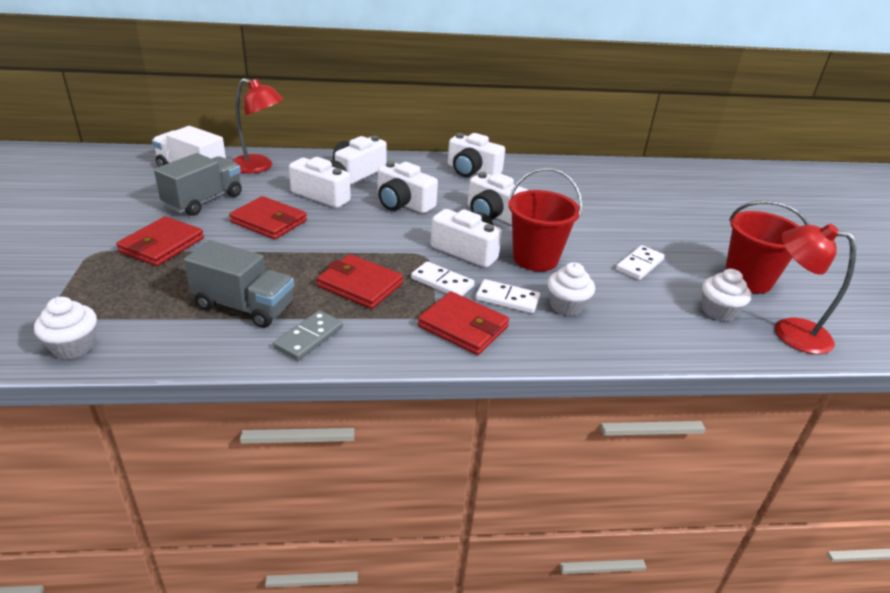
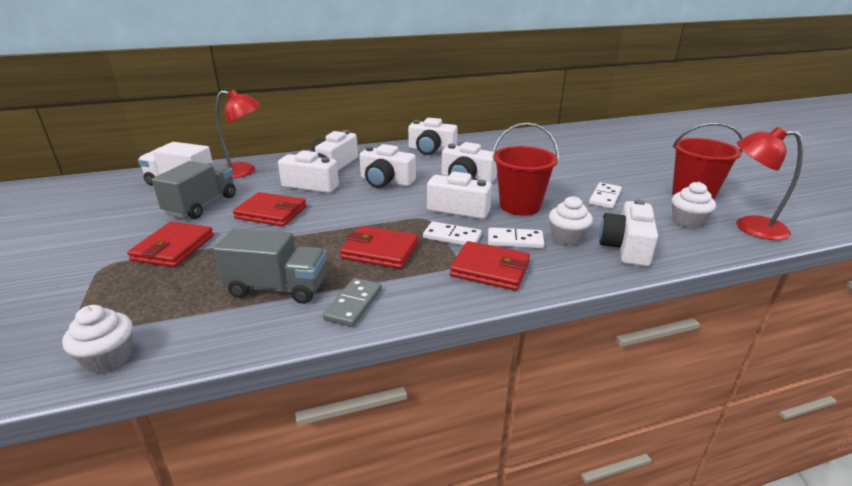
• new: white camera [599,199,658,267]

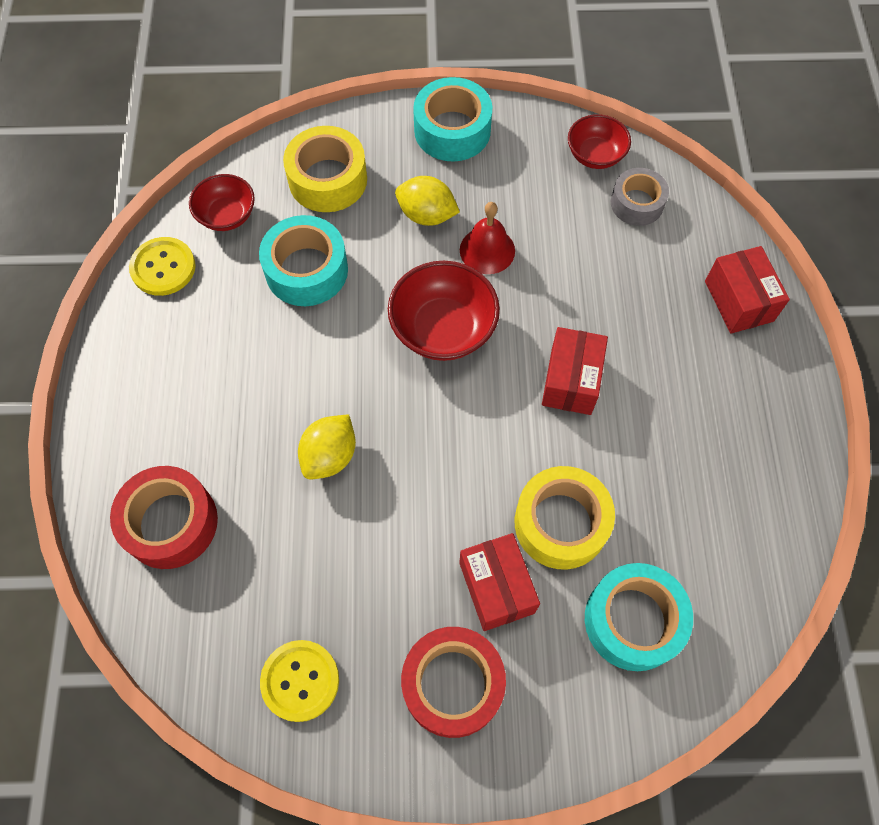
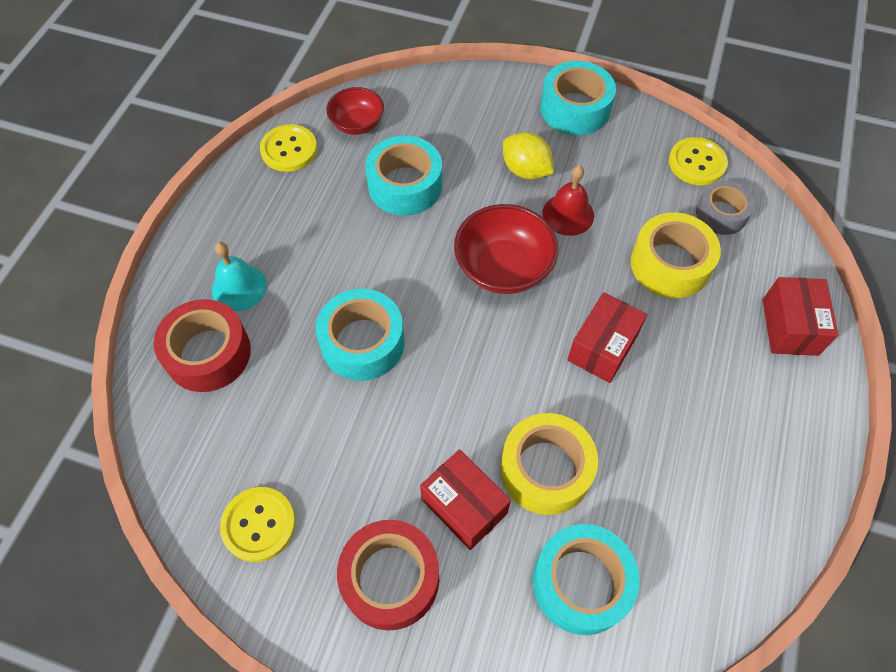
• swapped: red bowl [568,114,631,169] to yellow button [669,137,728,186]
• shifted: yellow tape [283,126,367,212] to [631,212,721,298]
• swapped: yellow lemon [298,414,356,479] to turquoise tape [316,289,404,381]
• rotated: red box [459,533,540,631] = [420,449,511,550] 45 degrees counterclockwise
• new: turquoise bell [212,242,267,311]

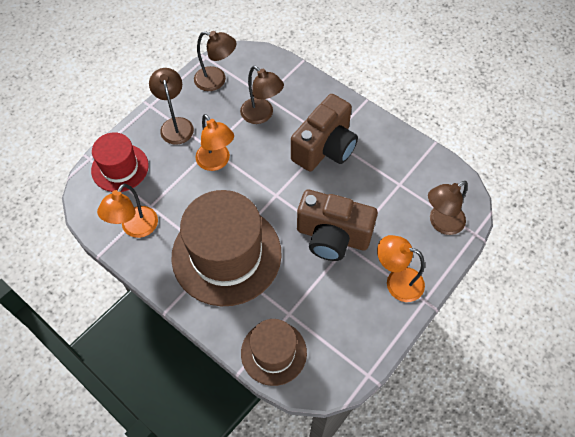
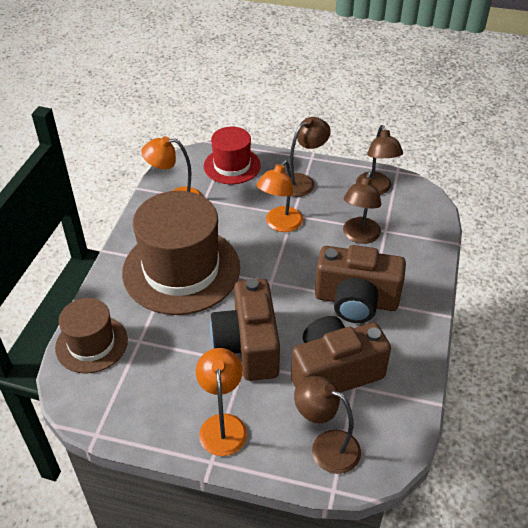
• new: brown camera [291,316,391,393]

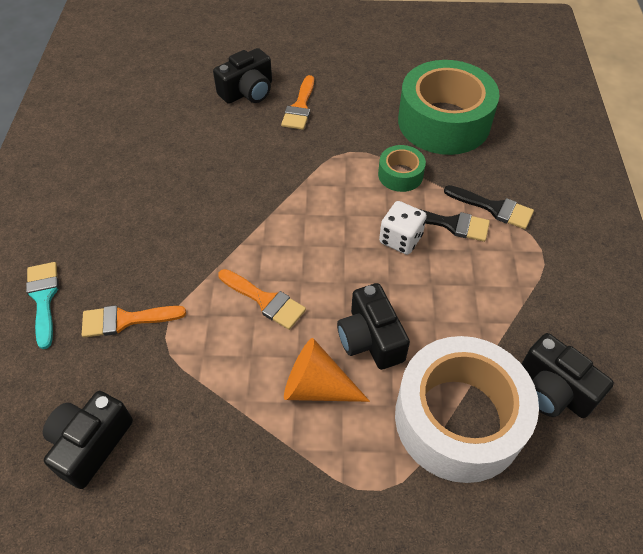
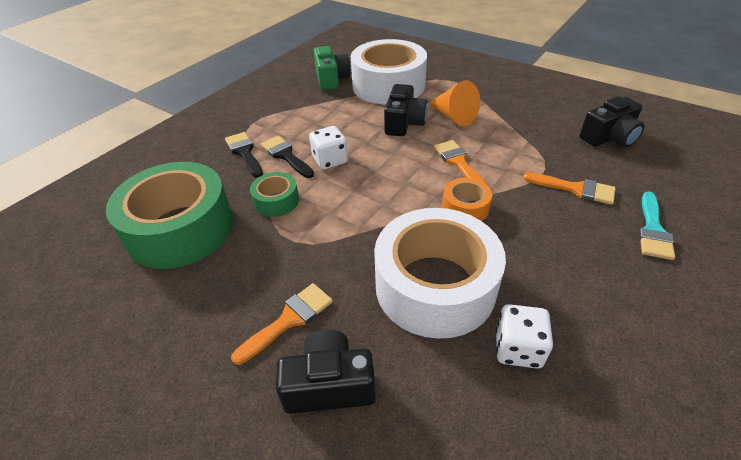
• repainted: black camera [522,333,614,418] to green camera [314,46,351,90]
• new: orange tape [442,178,492,221]
• new: white tape [374,208,506,339]
• new: white dice [496,304,553,369]

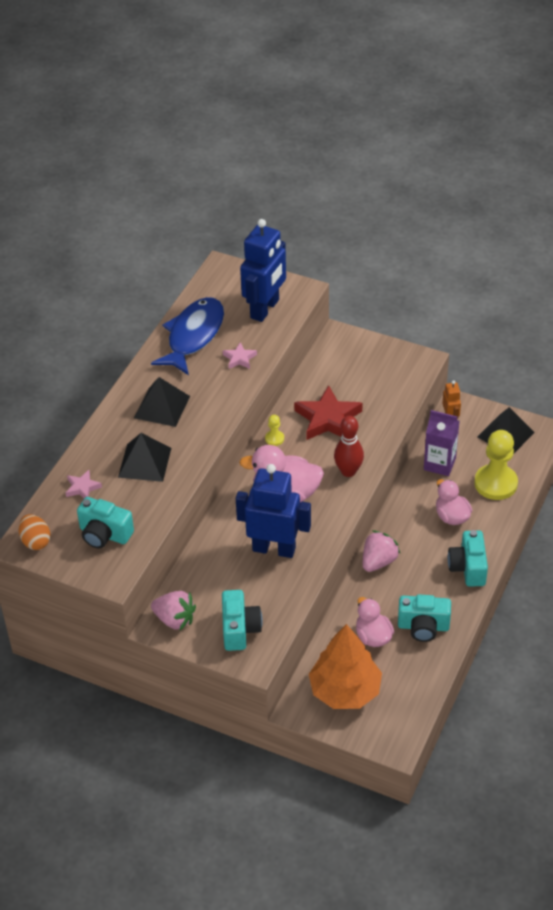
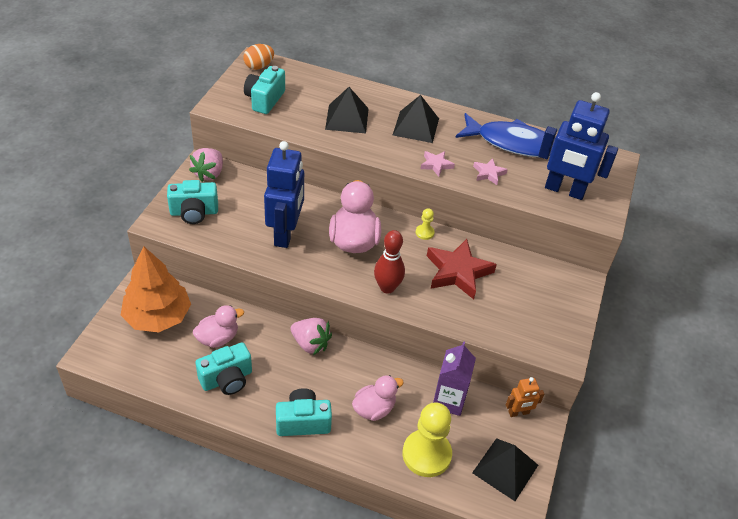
• shifted: pink star [66,470,102,498] to [420,151,455,177]
• rotated: turquoise camera [398,594,451,642] = [195,342,252,395] 120 degrees counterclockwise

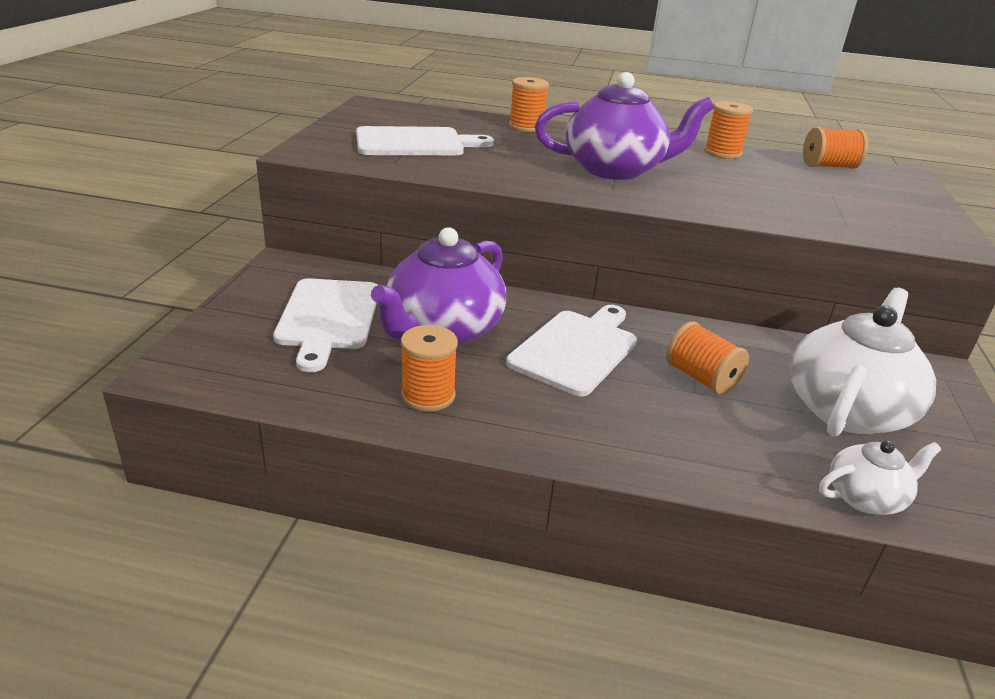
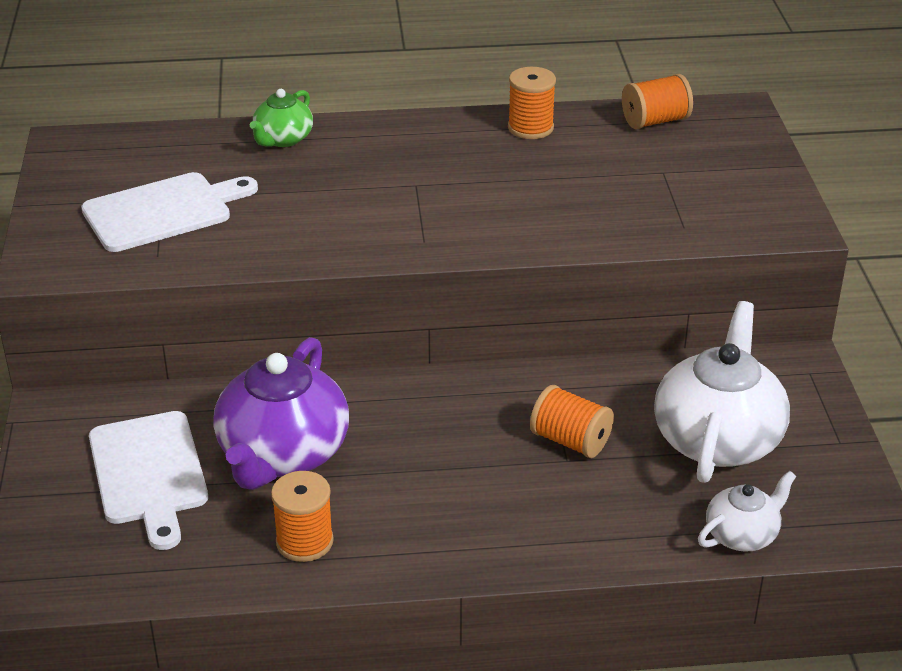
• gone: purple teapot [534,72,714,180]
• swapped: orange spool [509,77,549,133] to green teapot [250,89,313,147]
• gone: white cutting board [506,305,637,397]

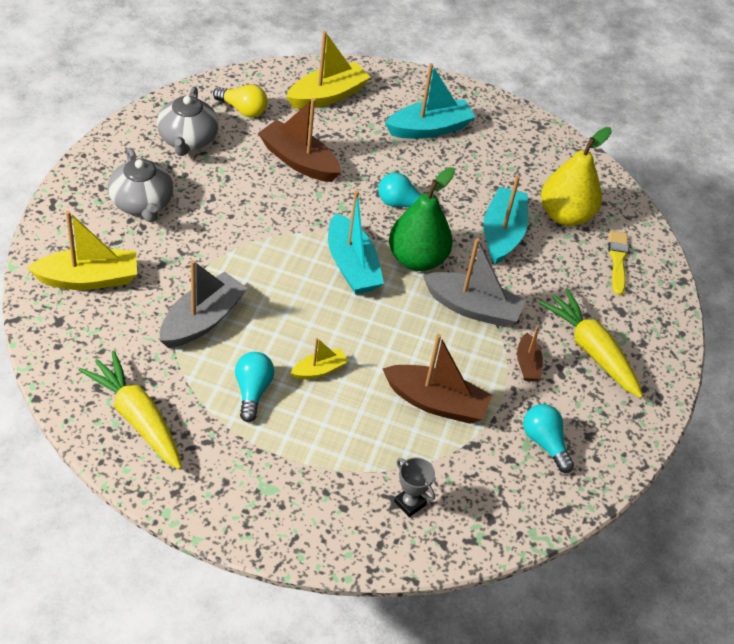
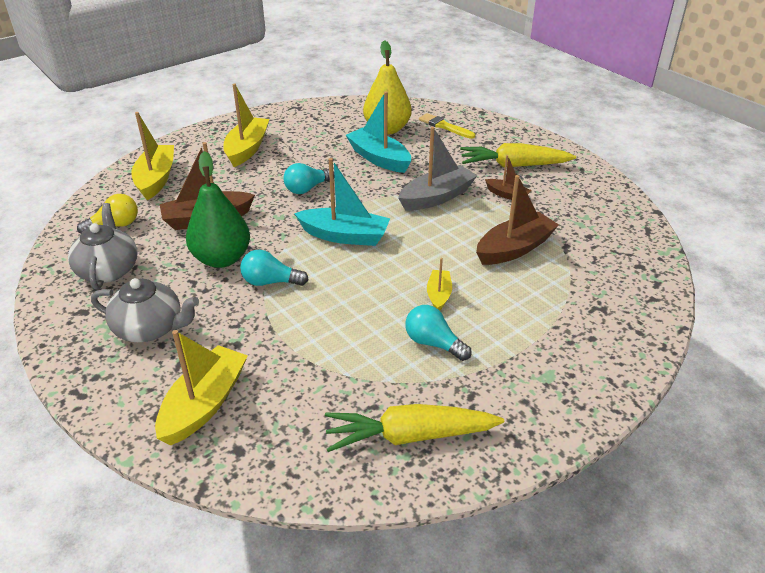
• repainted: turquoise boat [385,63,475,139] to yellow boat [224,83,269,167]
• rotated: grey teapot [157,86,219,156] = [68,203,137,290] 135 degrees counterclockwise
• shifted: green pear [389,167,455,271] to [186,151,250,268]
• gone: grey boat [160,260,248,348]
• shifted: turquoise light bulb [523,404,574,473] to [240,249,308,286]
• gone: grey trophy [394,457,435,517]

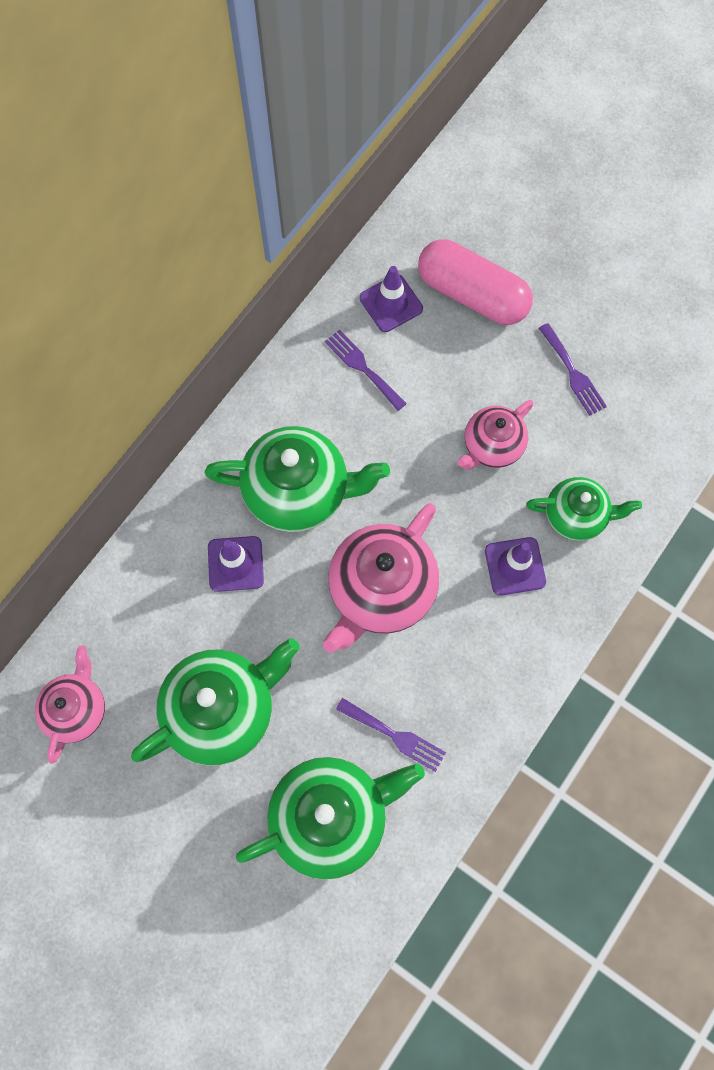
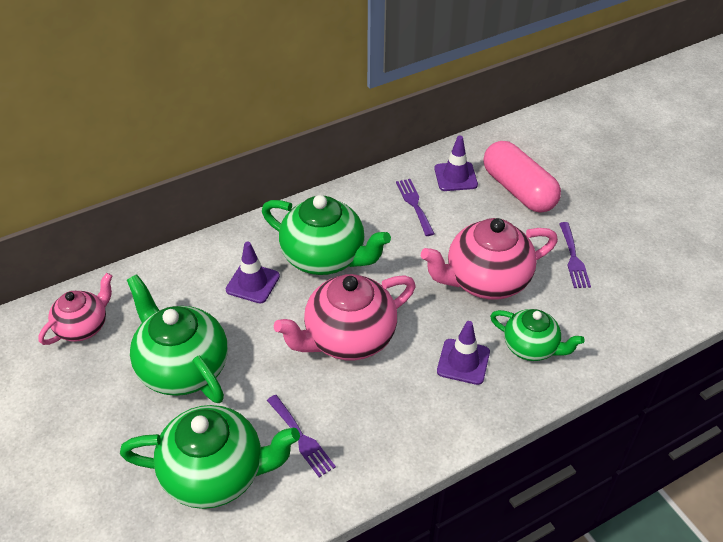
• scaled: pink teapot [457,400,534,470] = [421,218,558,300] x1.65
• rotated: green teapot [131,638,300,765] = [127,274,228,403] 120 degrees counterclockwise

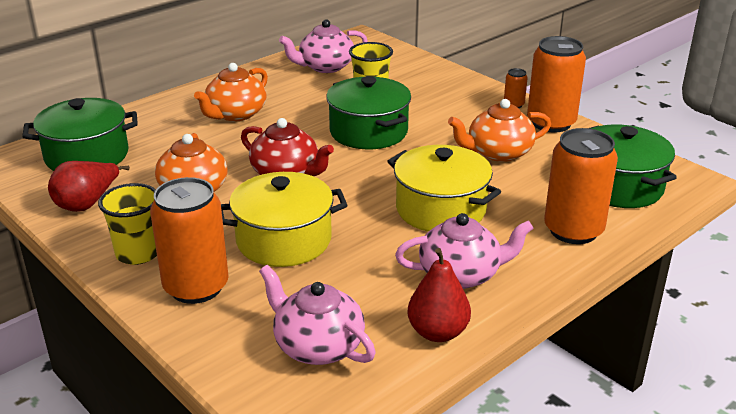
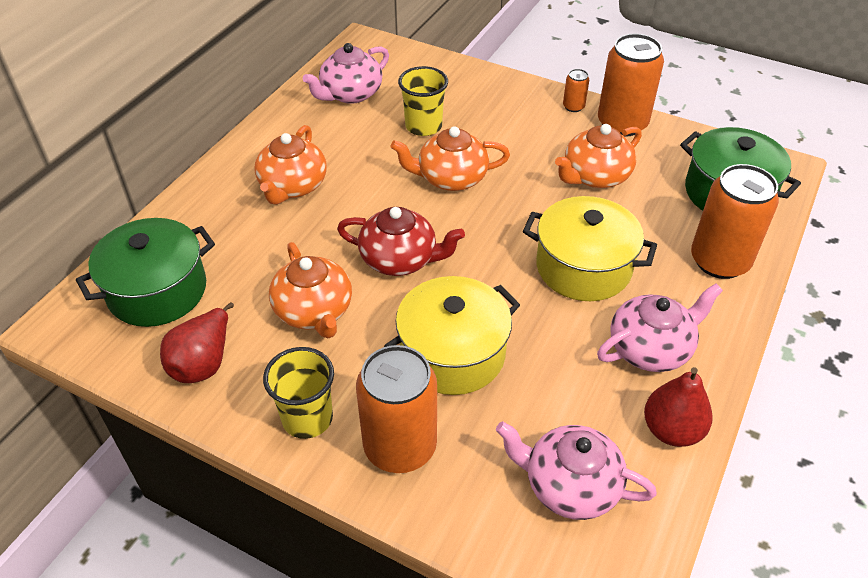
• swapped: green pot [326,76,411,149] to orange teapot [391,126,510,191]

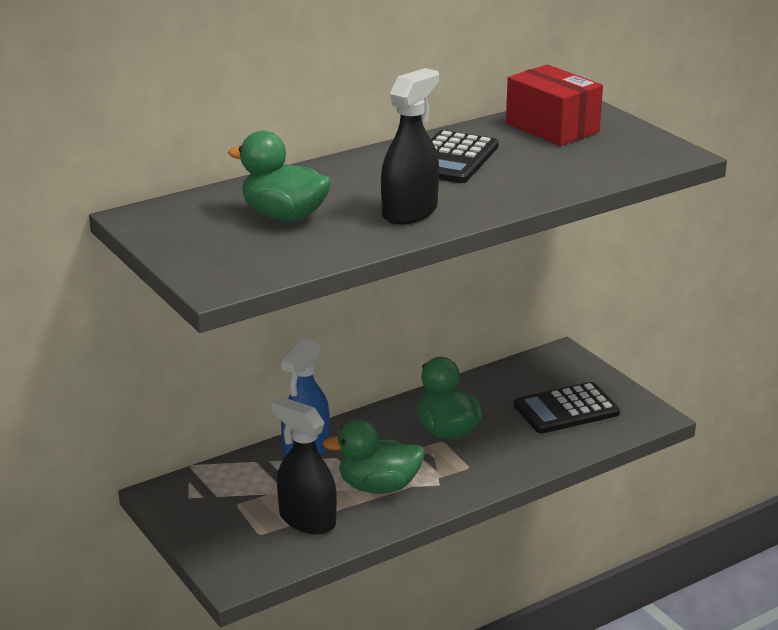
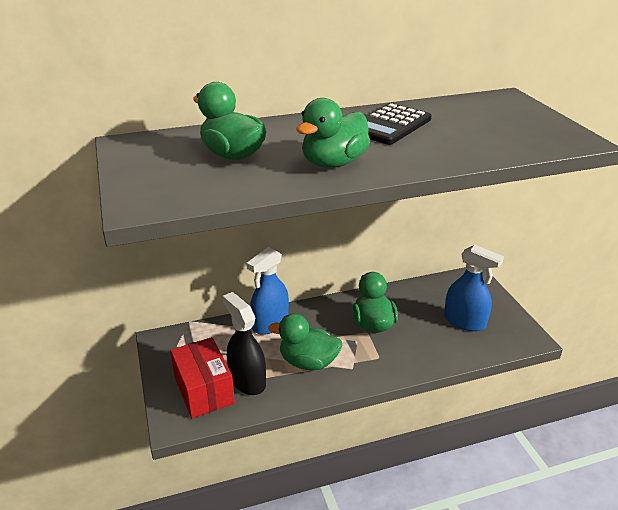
• shifted: red box [506,65,603,146] to [170,337,235,418]
• swapped: black spray bottle [381,68,439,225] to green duck [296,98,370,168]
• swapped: black calculator [514,382,620,433] to blue spray bottle [444,245,504,331]

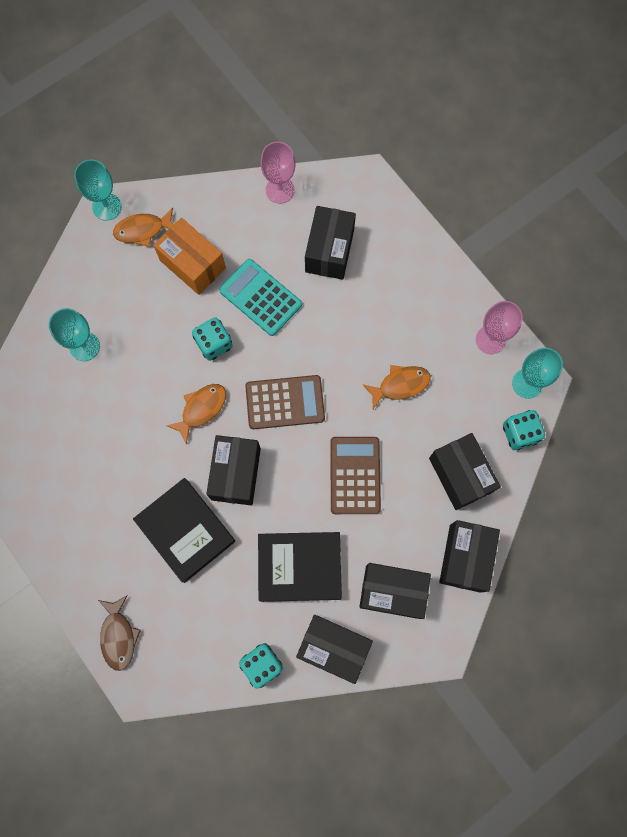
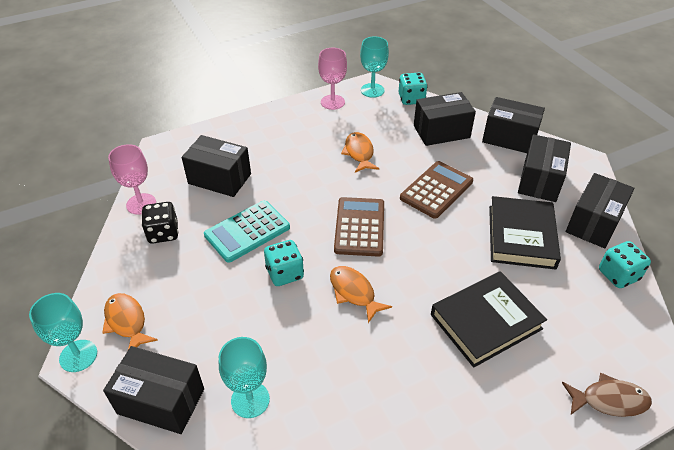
• rotated: orange fish [113,208,174,247] = [102,293,158,350] 150 degrees clockwise
• gone: orange box [153,218,226,295]
• shifted: black box [206,435,261,506] to [103,346,204,434]
• rotated: brown calculator [330,437,381,514] = [400,161,473,219] 120 degrees clockwise
• new: black dice [141,202,179,244]

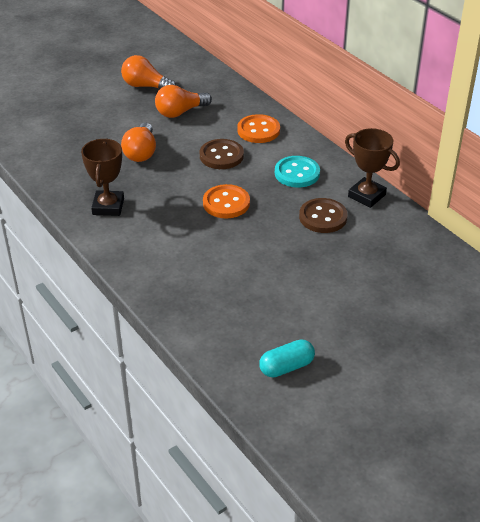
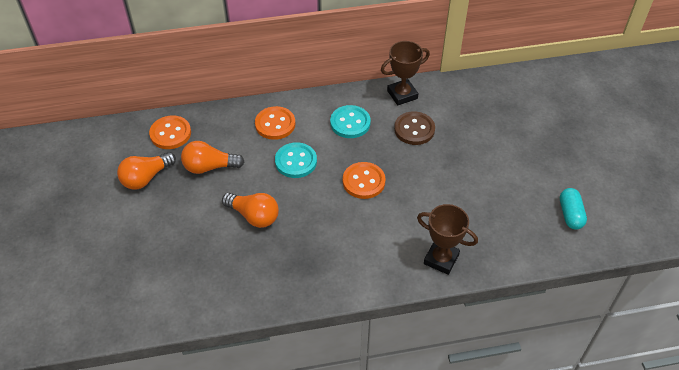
• rotated: orange light bulb [155,85,212,118] = [181,141,244,174] 90 degrees clockwise
• shifted: brown trophy [81,138,124,216] to [417,204,478,275]
• repainted: brown button [200,139,244,169] to turquoise button [275,142,317,178]
• new: orange button [149,115,191,149]

